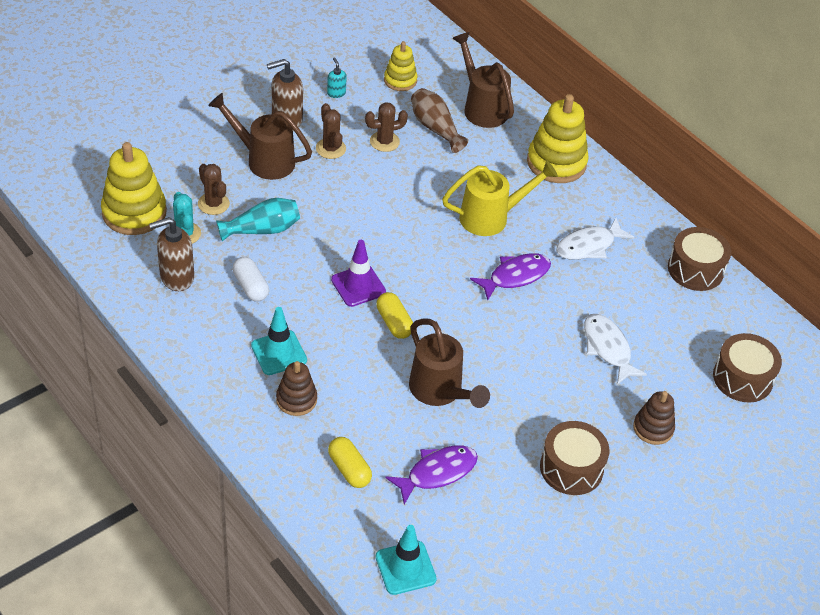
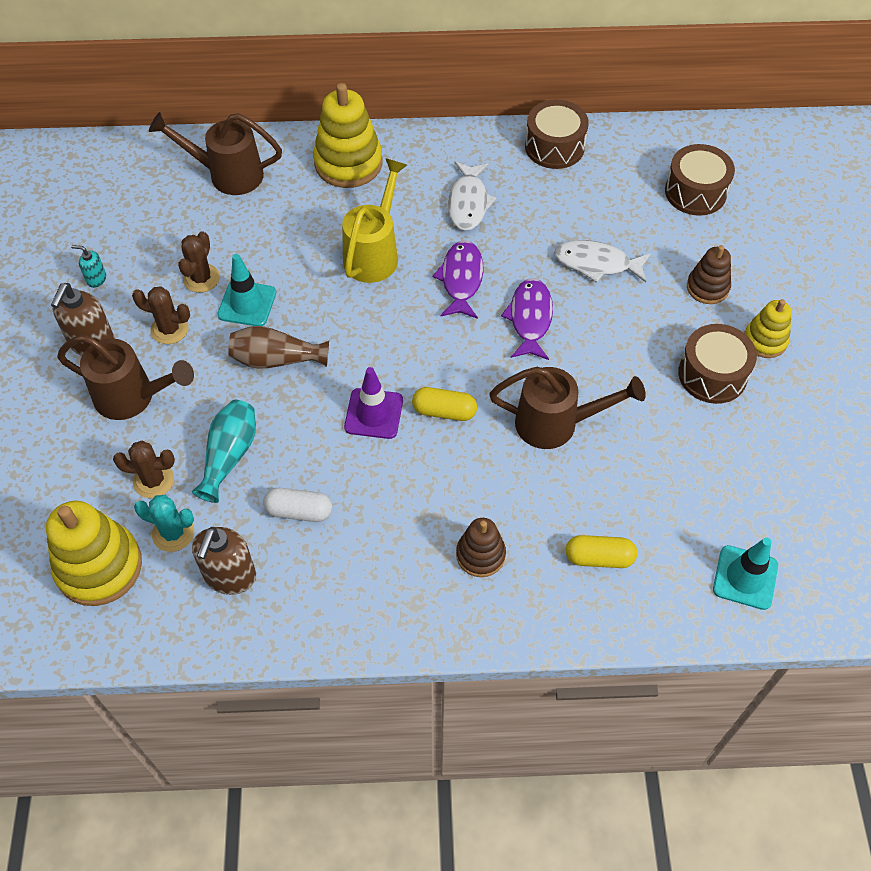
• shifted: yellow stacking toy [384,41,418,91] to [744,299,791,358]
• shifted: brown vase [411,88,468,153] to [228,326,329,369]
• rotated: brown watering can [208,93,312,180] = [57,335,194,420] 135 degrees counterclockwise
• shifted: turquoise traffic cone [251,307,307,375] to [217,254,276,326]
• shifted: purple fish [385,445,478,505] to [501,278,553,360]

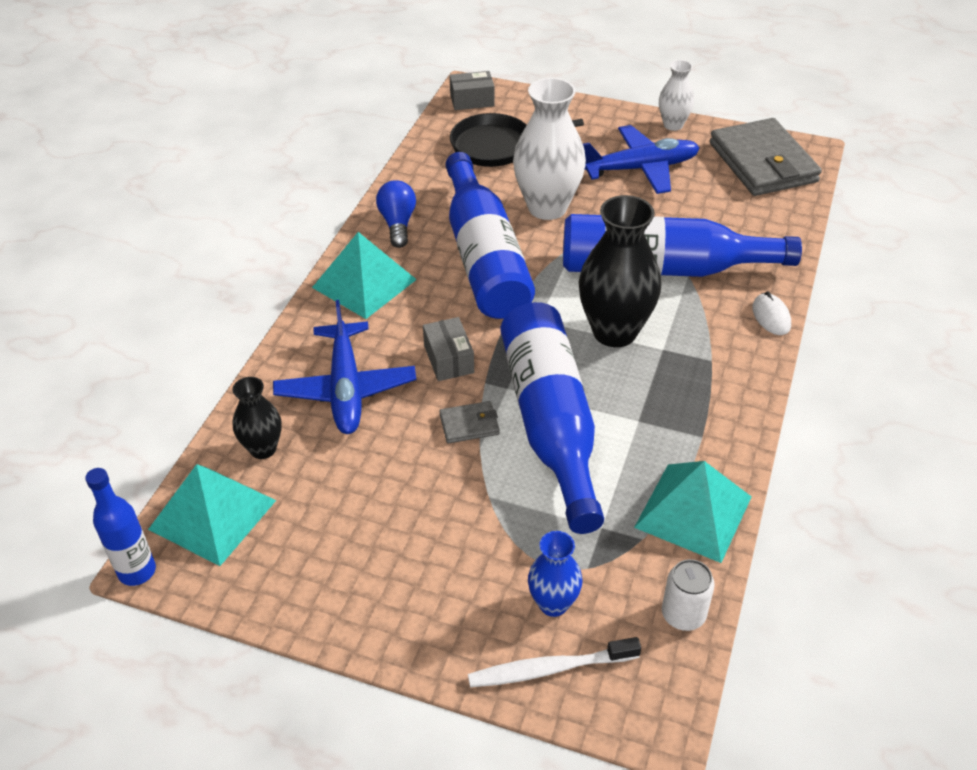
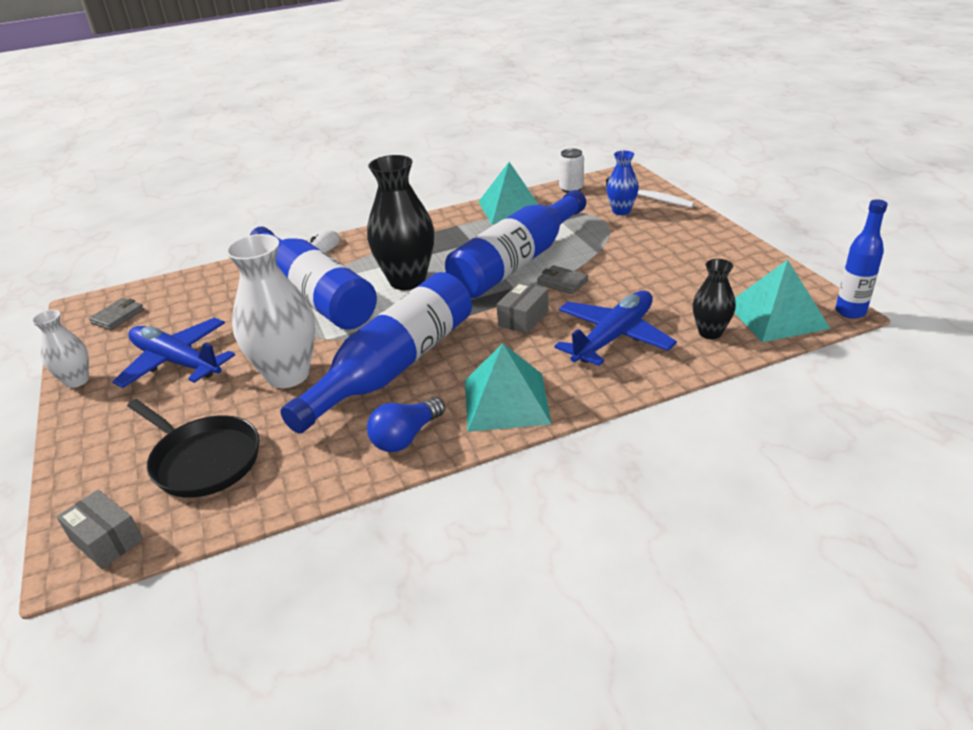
• scaled: grey wallet [710,118,822,196] = [89,298,144,330] x0.43

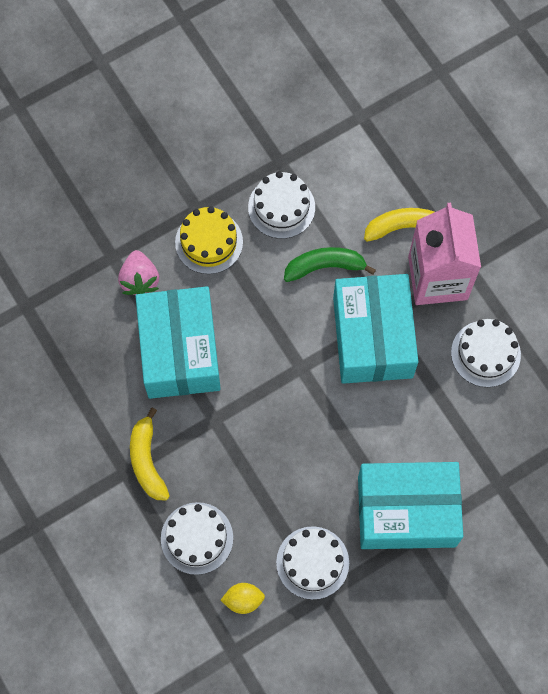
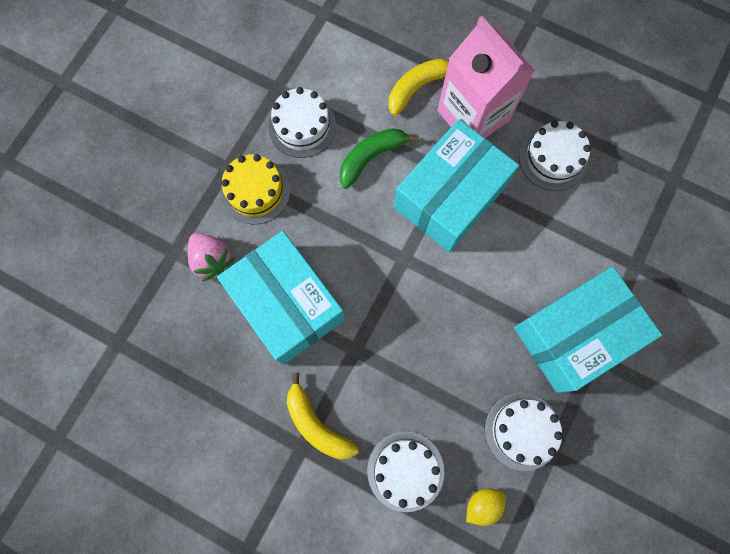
• rotated: turquoise box [333,274,418,384] = [394,119,519,253] 75 degrees clockwise

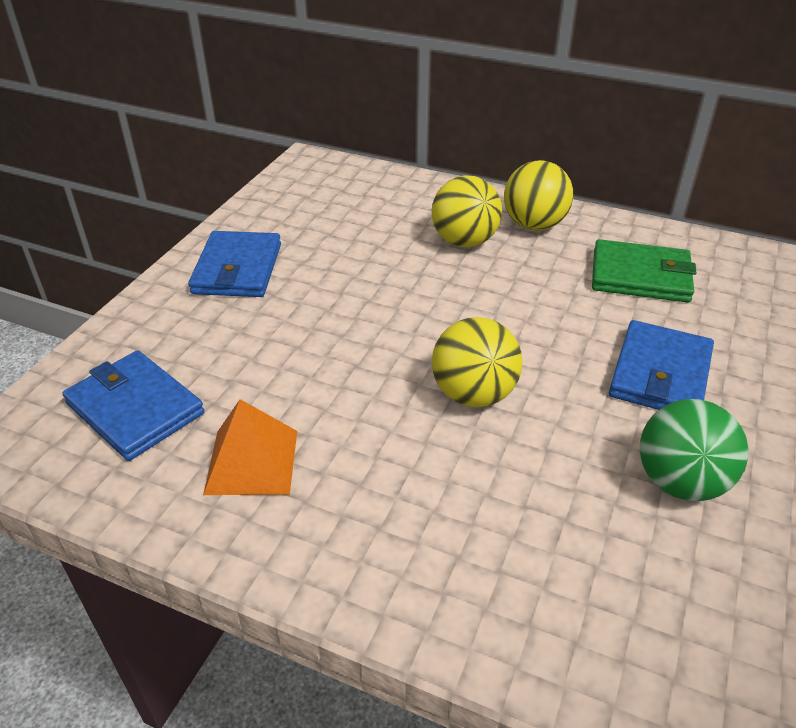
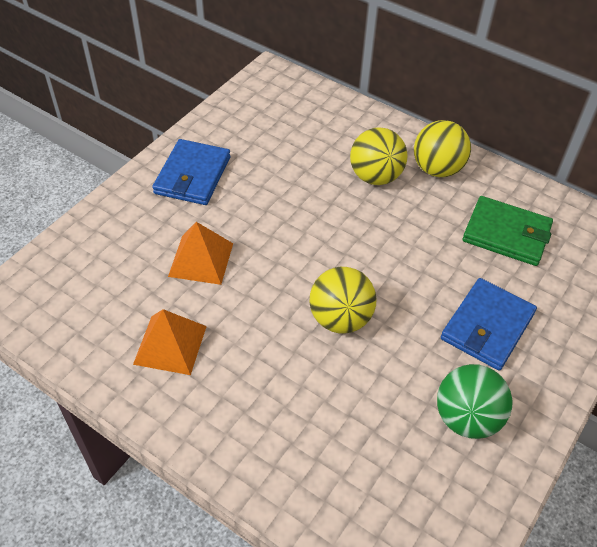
• gone: blue wallet [62,350,204,461]
• new: orange pyramid [168,222,233,285]

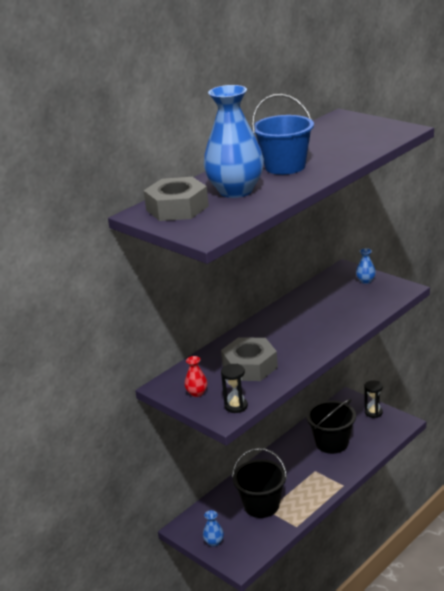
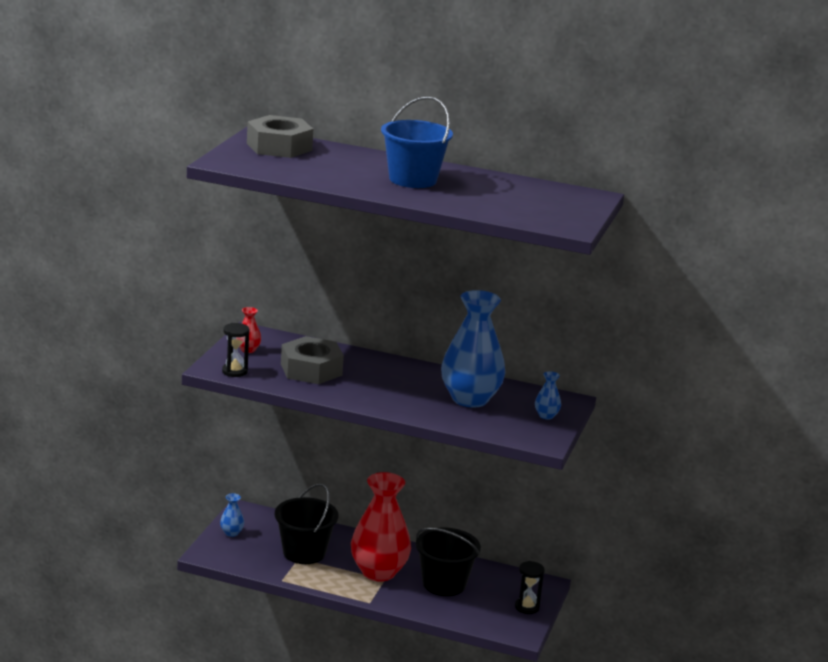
• shifted: blue vase [203,85,264,198] to [441,290,505,408]
• new: red vase [351,472,411,582]

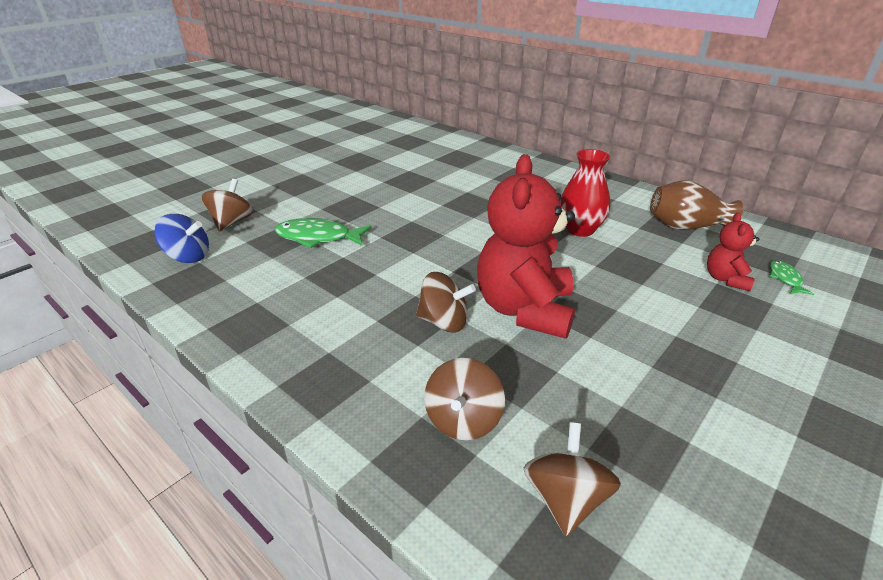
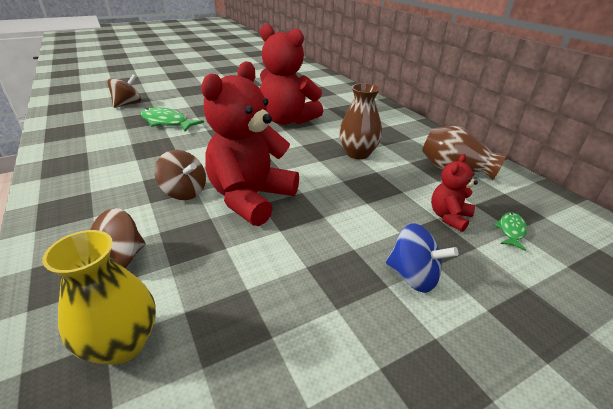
• repainted: red vase [560,149,610,237] to brown vase [339,83,382,159]
• shifted: blue spinning top [154,214,209,263] to [386,224,458,293]
• swapped: brown spinning top [524,422,621,536] to yellow vase [42,230,156,365]
• new: red teddy bear [260,24,323,125]

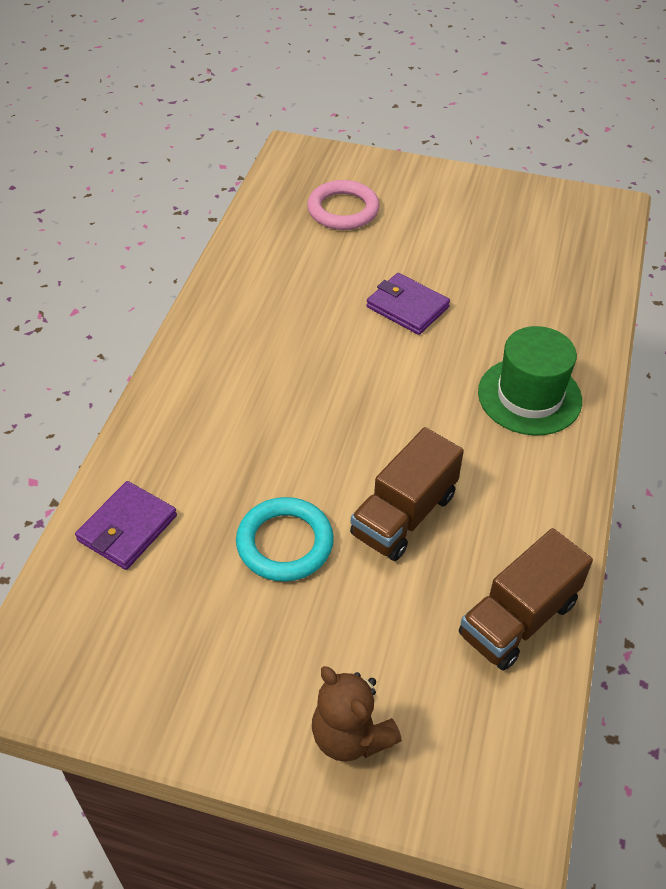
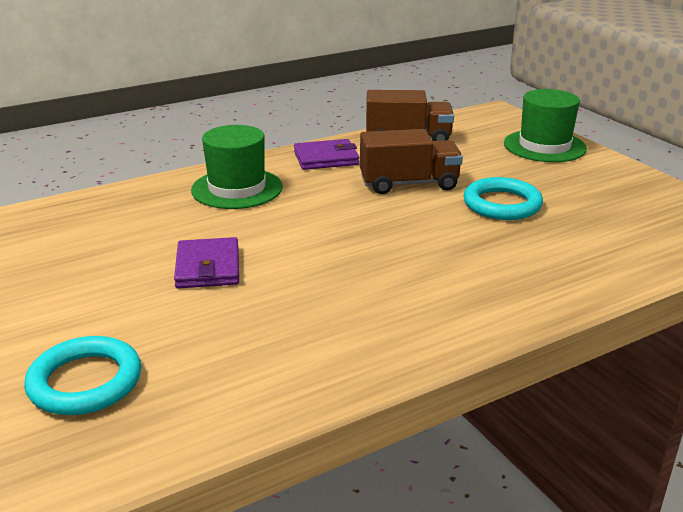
• repainted: pink ring [307,180,380,230] to turquoise ring [24,336,141,415]
• shifted: purple wallet [75,481,177,570] to [294,139,359,170]
• swapped: brown teddy bear [312,666,402,762] to green hat [504,89,587,162]

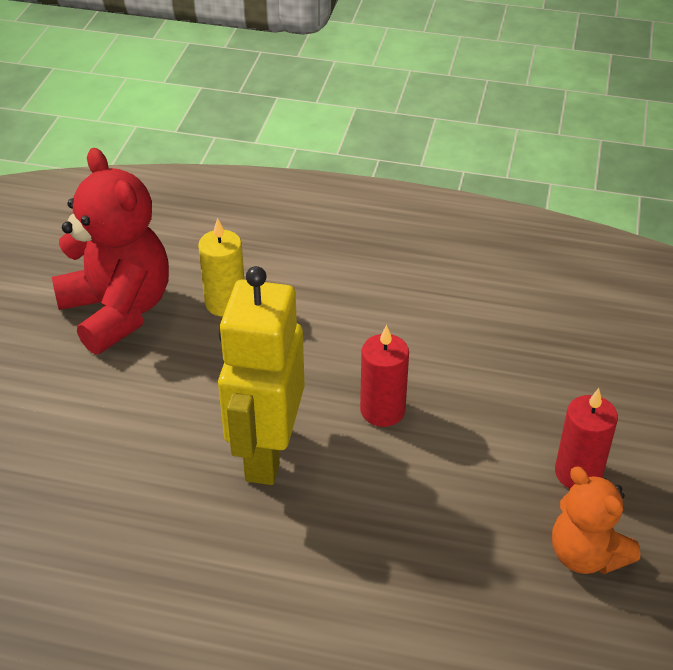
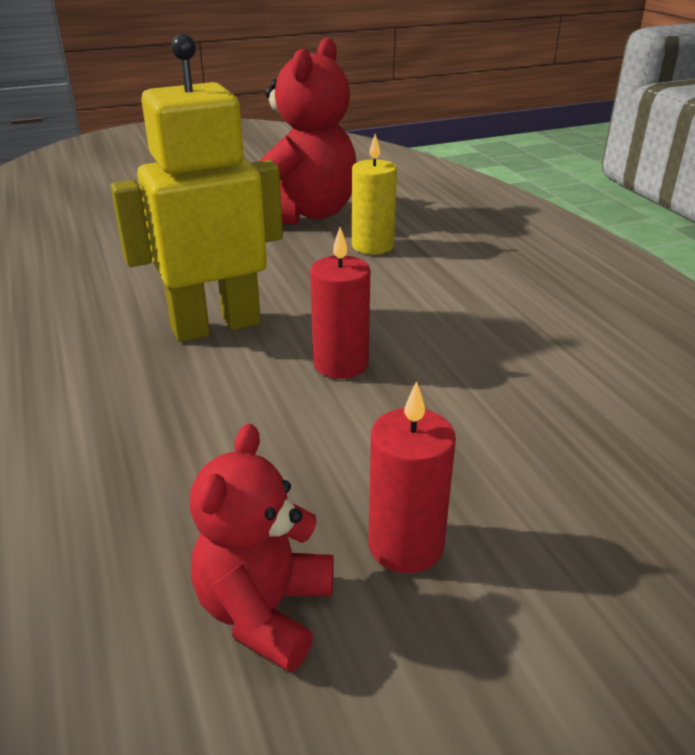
• repainted: orange teddy bear [552,466,640,574] to red teddy bear [190,424,334,672]

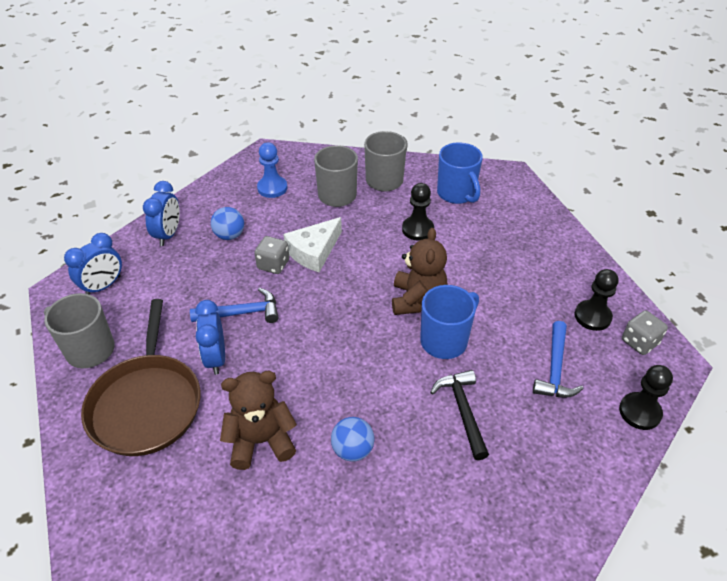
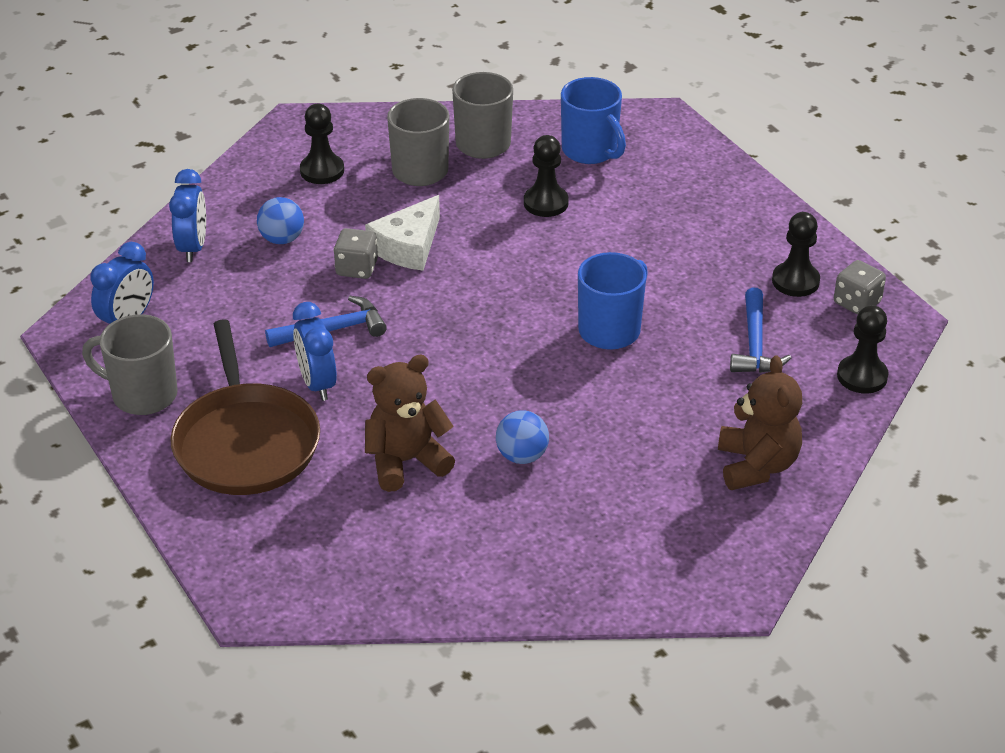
• repainted: blue pawn [257,142,287,198] to black pawn [300,104,344,184]
• shifted: brown teddy bear [392,228,447,315] to [718,355,802,490]
• gone: black hammer [430,370,489,460]

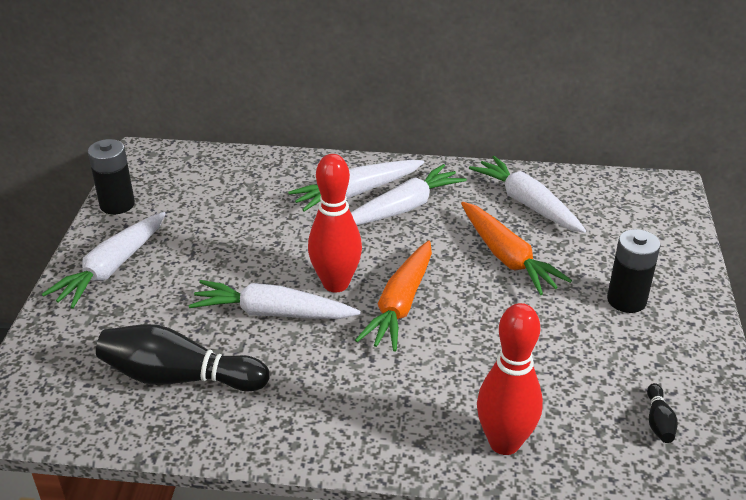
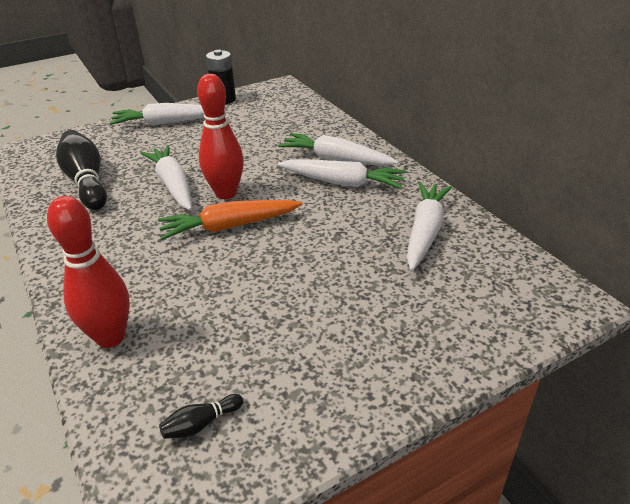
• gone: orange carrot [461,202,572,295]
• gone: black battery [607,229,661,313]

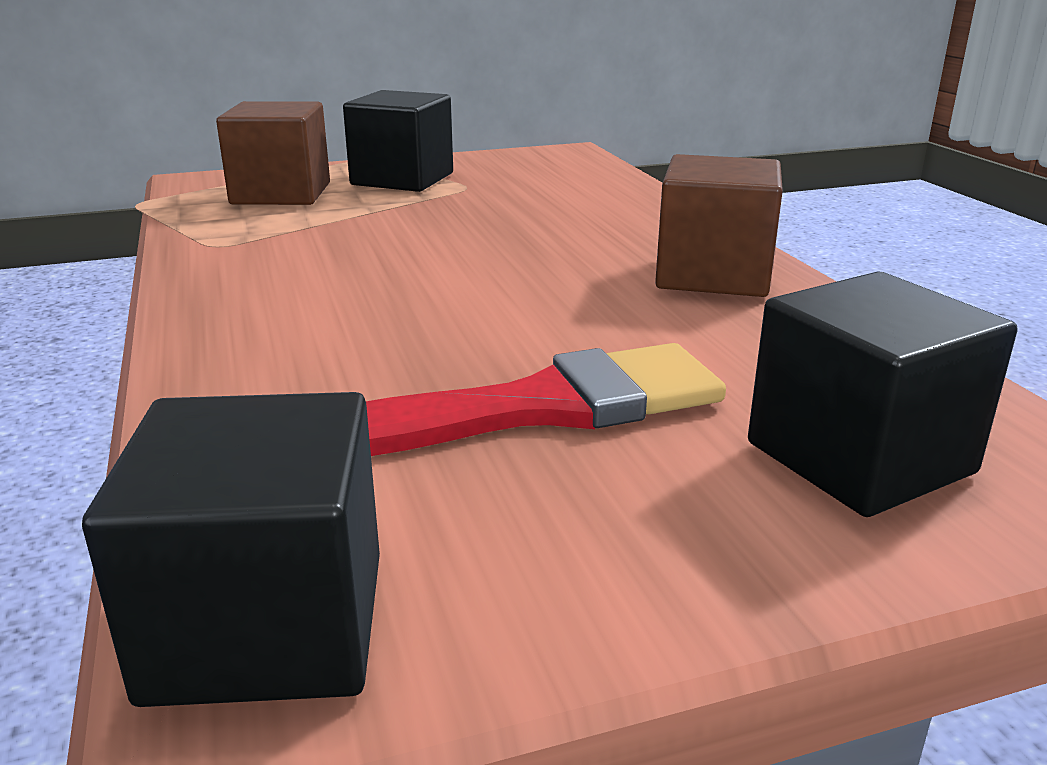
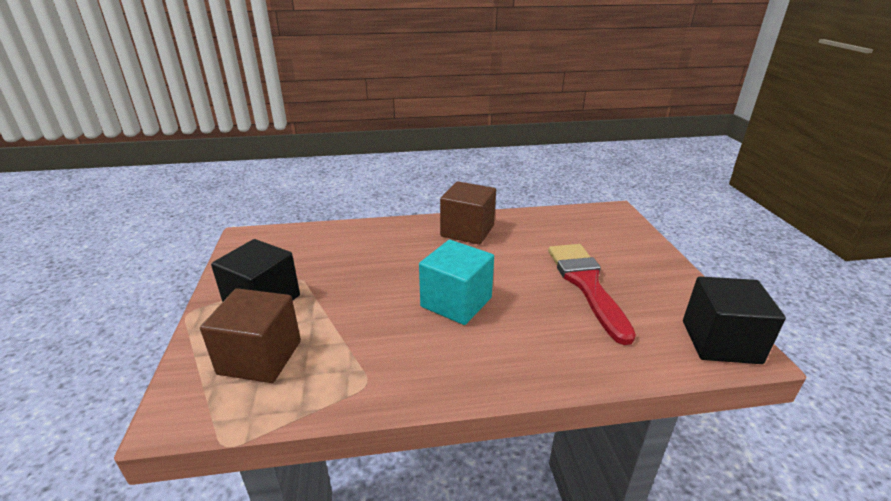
• gone: black cube [748,272,1017,517]
• new: turquoise cube [419,240,494,325]

